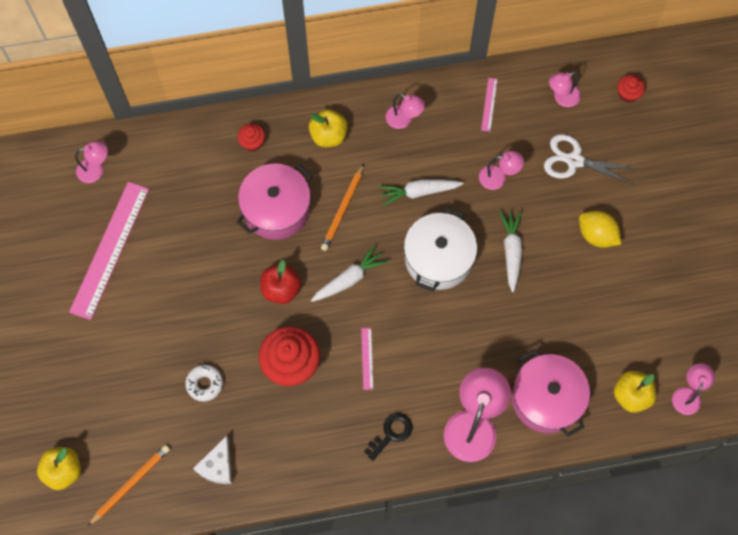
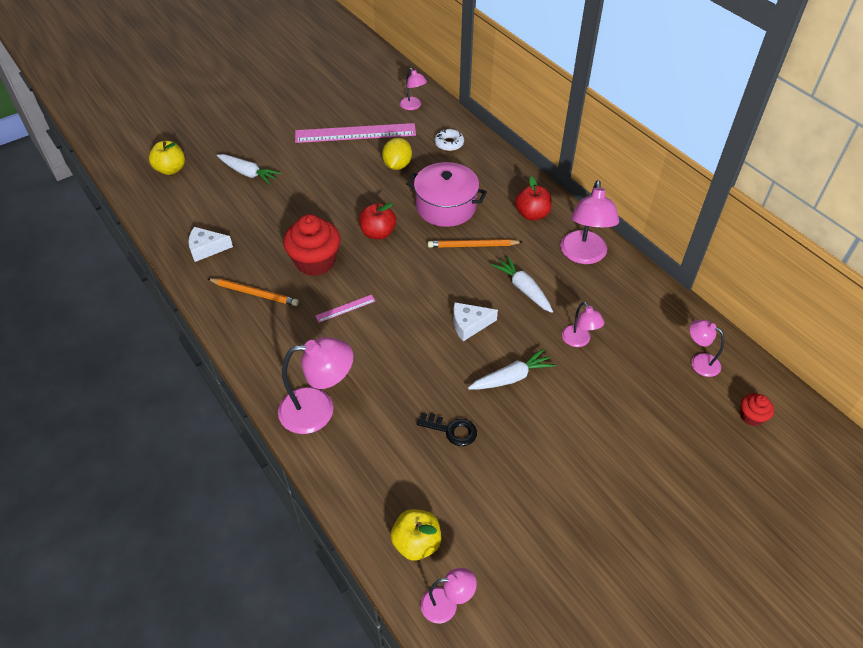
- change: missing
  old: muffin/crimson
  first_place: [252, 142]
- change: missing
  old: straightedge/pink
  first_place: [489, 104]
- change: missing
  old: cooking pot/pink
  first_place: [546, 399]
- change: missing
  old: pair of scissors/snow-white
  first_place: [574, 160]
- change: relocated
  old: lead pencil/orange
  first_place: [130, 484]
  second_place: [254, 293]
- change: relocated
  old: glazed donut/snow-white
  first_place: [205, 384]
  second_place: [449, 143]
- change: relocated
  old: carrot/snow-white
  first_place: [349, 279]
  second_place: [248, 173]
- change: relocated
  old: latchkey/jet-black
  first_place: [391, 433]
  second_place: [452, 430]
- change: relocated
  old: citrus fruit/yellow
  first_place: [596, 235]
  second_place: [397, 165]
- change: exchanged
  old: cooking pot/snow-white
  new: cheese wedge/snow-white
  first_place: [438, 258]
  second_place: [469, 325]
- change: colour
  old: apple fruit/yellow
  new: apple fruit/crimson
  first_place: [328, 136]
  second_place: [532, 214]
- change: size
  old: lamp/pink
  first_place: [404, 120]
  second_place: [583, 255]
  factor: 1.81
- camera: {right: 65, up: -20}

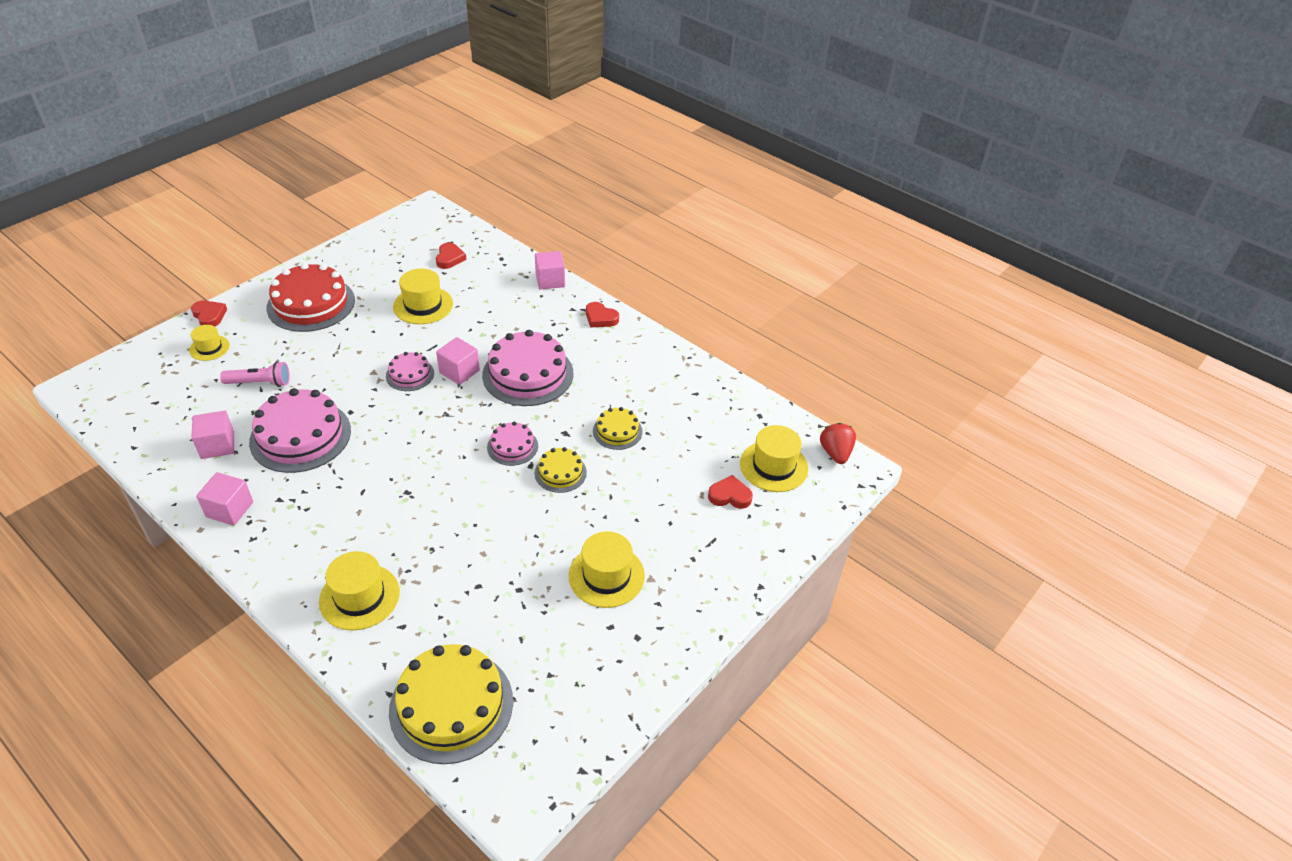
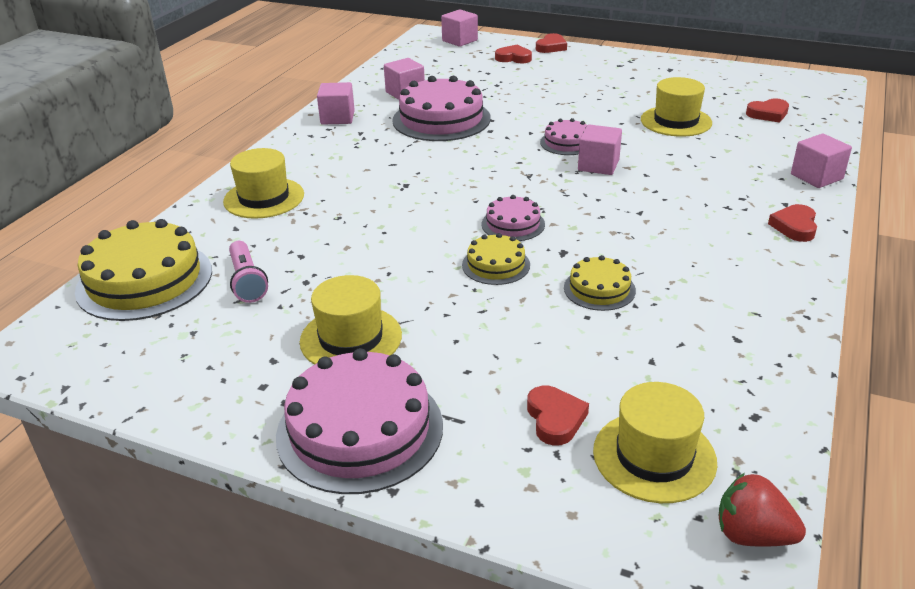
- change: missing
  old: gateau/crimson
  first_place: [311, 304]
- change: appeared
  new: block/pink
  second_place: [460, 40]
- change: relocated
  old: pocket torch/pink
  first_place: [260, 383]
  second_place: [247, 281]
- change: relocated
  old: gateau/pink
  first_place: [528, 374]
  second_place: [360, 430]
- change: exchanged
  old: tall hat/yellow
  new: love heart/crimson
  first_place: [209, 348]
  second_place: [513, 58]
- change: spun
  old: strawberry/crimson
  first_place: [835, 453]
  second_place: [752, 535]
  degrees: -135
- camera: {right: 75, up: -10}

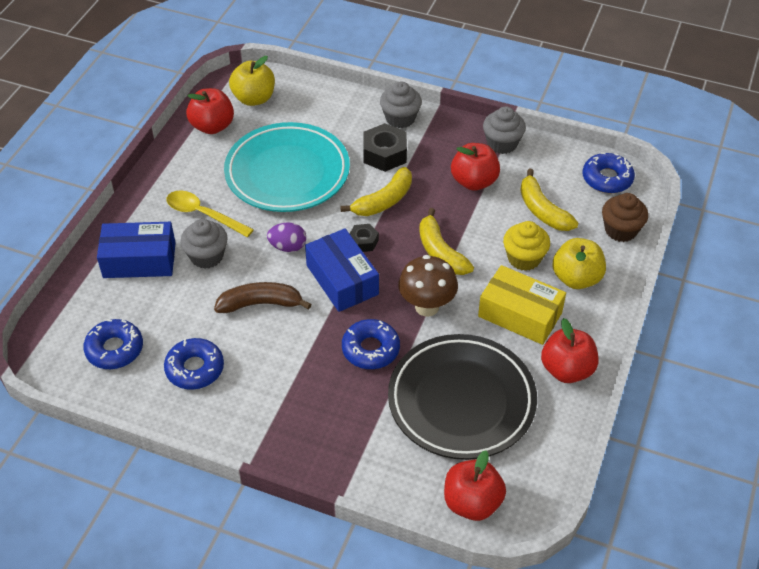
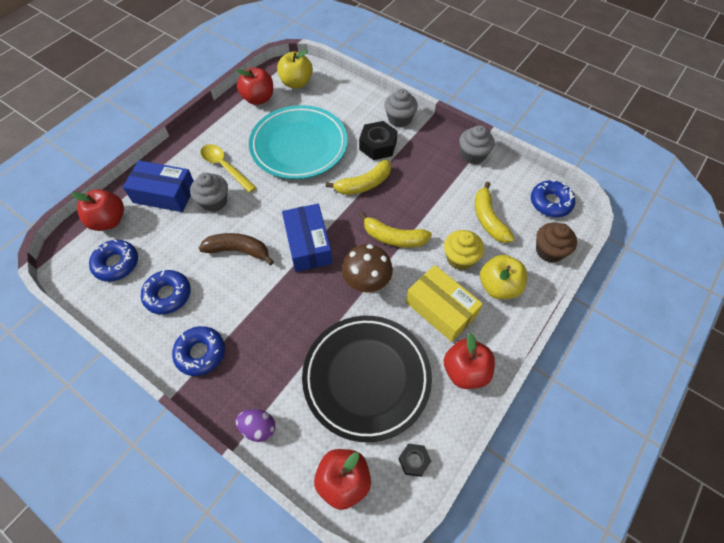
- change: relocated
  old: egg shape/purple
  first_place: [288, 247]
  second_place: [258, 428]
- change: relocated
  old: glazed donut/cobalt
  first_place: [370, 349]
  second_place: [200, 353]
- change: relocated
  old: nut/jet-black
  first_place: [363, 241]
  second_place: [414, 461]
- change: relocated
  old: apple fruit/crimson
  first_place: [474, 181]
  second_place: [109, 221]
- change: spun
  old: banana/yellow
  first_place: [440, 252]
  second_place: [393, 238]
  degrees: -60
- camera: {right: 15, up: 10}

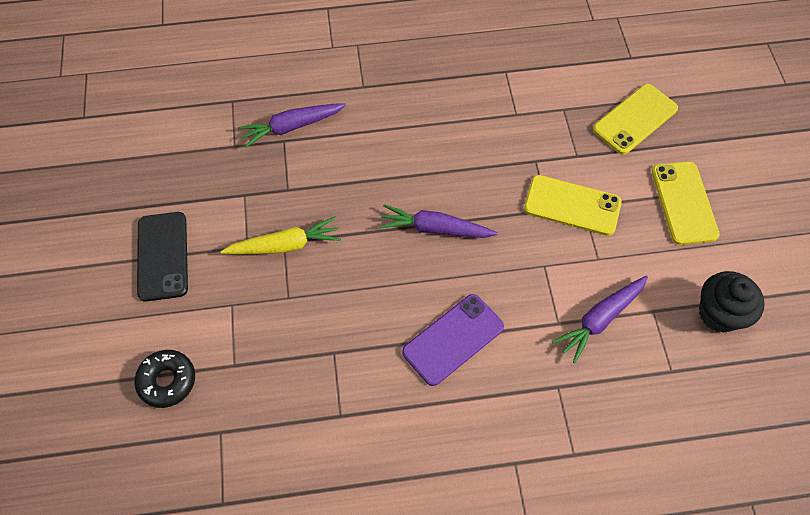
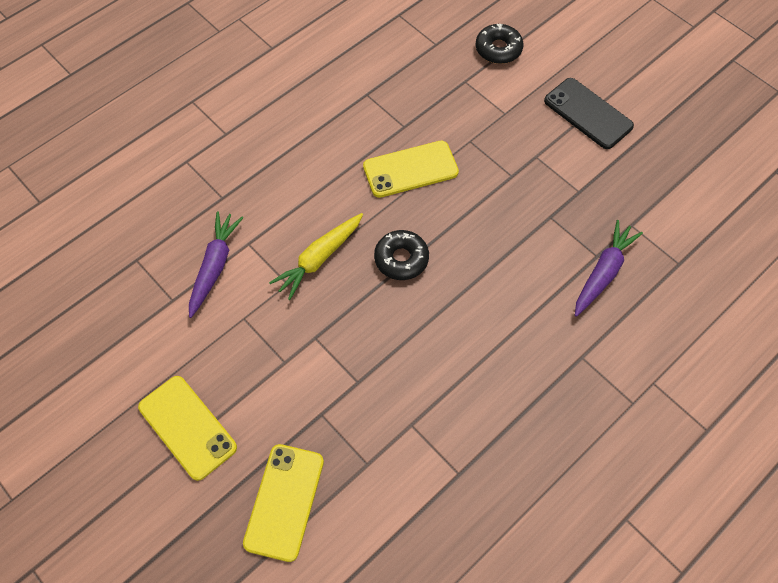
- change: missing
  old: smartphone/purple
  first_place: [453, 339]
- change: missing
  old: muffin/jet-black
  first_place: [719, 313]
- change: relocated
  old: carrot/yellow
  first_place: [284, 245]
  second_place: [319, 259]
- change: relocated
  old: smartphone/yellow
  first_place: [572, 205]
  second_place: [410, 169]
- change: exchanged
  old: carrot/purple
  new: glazed donut/jet-black
  first_place: [435, 229]
  second_place: [401, 259]
- camera: {right: 145, up: 0}

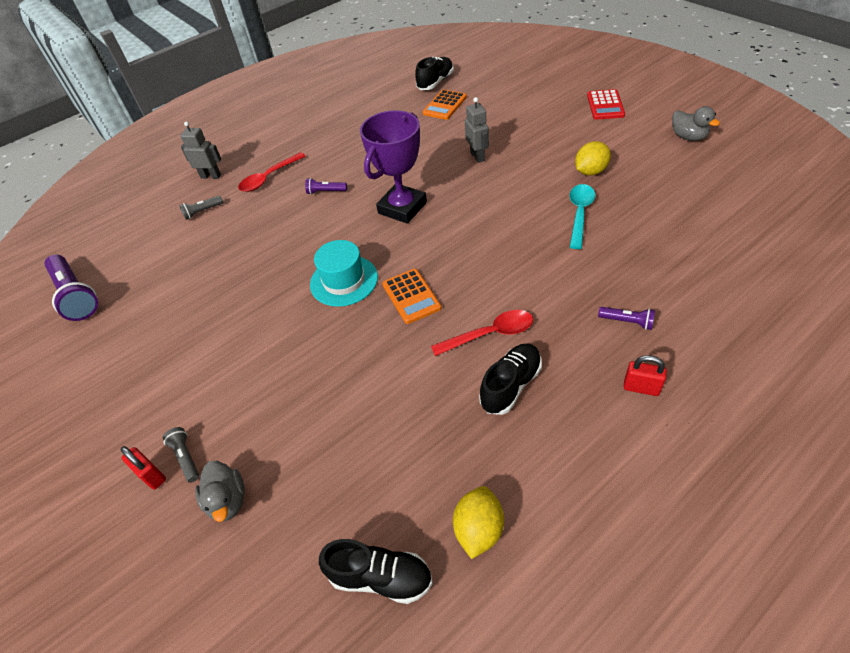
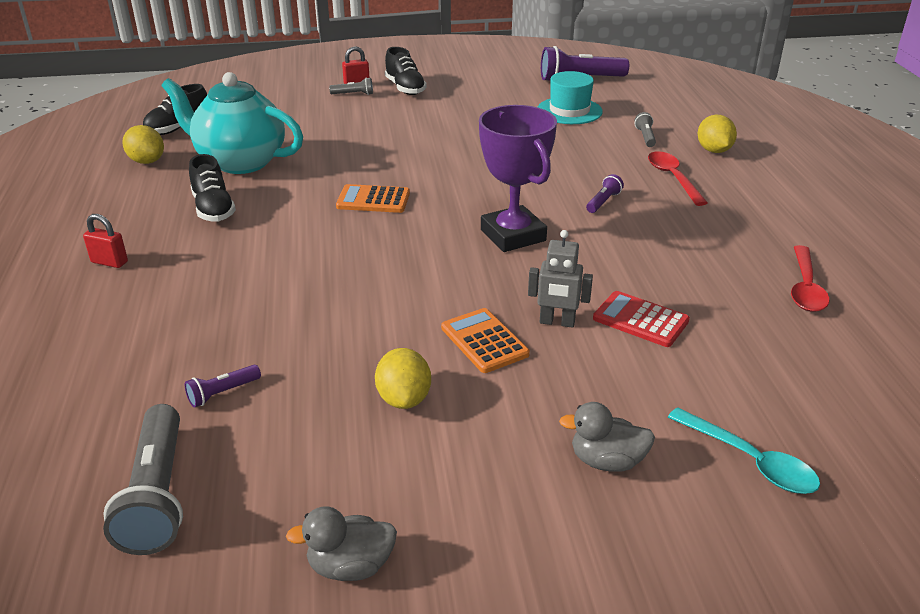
- change: appeared
  new: pocket torch/grey
  second_place: [157, 495]
- change: appeared
  new: teapot/turquoise
  second_place: [240, 162]
- change: relocated
  old: rubber duck/grey
  first_place: [227, 500]
  second_place: [607, 461]
- change: relocated
  old: tall hat/turquoise
  first_place: [344, 280]
  second_place: [569, 111]
- change: relocated
  old: lace-up shoe/jet-black
  first_place: [435, 82]
  second_place: [405, 88]
- change: relocated
  old: calculator/orange
  first_place: [444, 105]
  second_place: [484, 341]
- change: relocated
  old: spoon/crimson
  first_place: [489, 334]
  second_place: [805, 288]
- change: relocated
  old: spoon/turquoise
  first_place: [579, 214]
  second_place: [750, 461]
- change: relocated
  old: calculator/crimson
  first_place: [605, 105]
  second_place: [640, 320]
- change: relocated
  old: pocket torch/purple
  first_place: [627, 322]
  second_place: [222, 393]
- change: exchanged
  old: robot/grey
  new: citrus fruit/yellow
  first_place: [211, 176]
  second_place: [713, 150]
- change: spun
  old: padlock/crimson
  first_place: [641, 387]
  second_place: [109, 262]
  degrees: 60
- camera: {right: 115, up: -15}

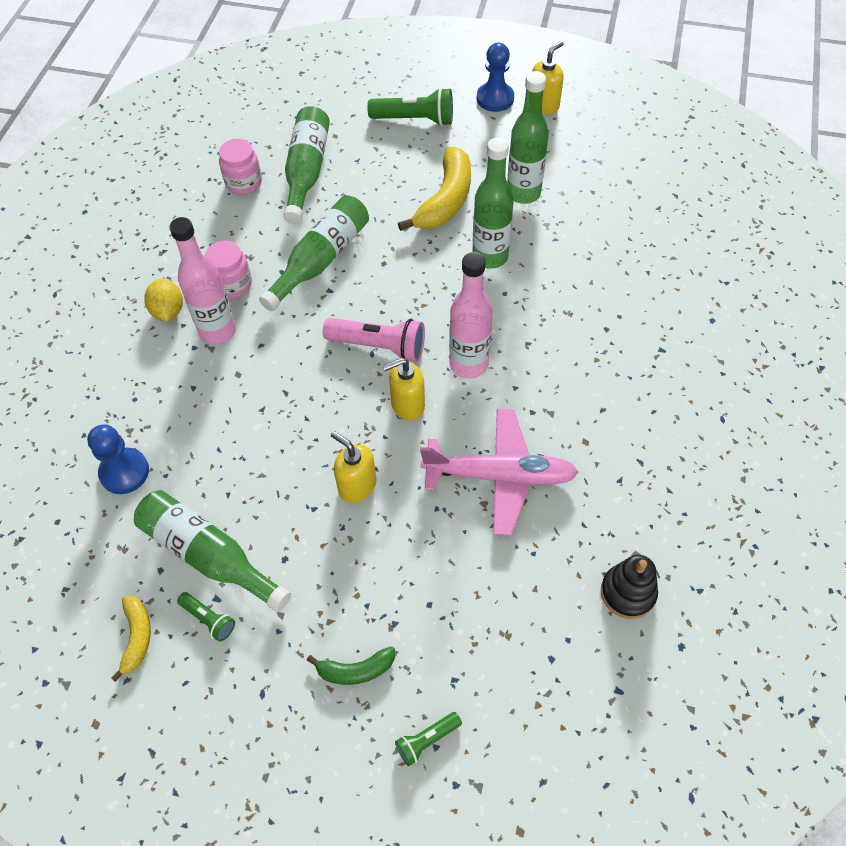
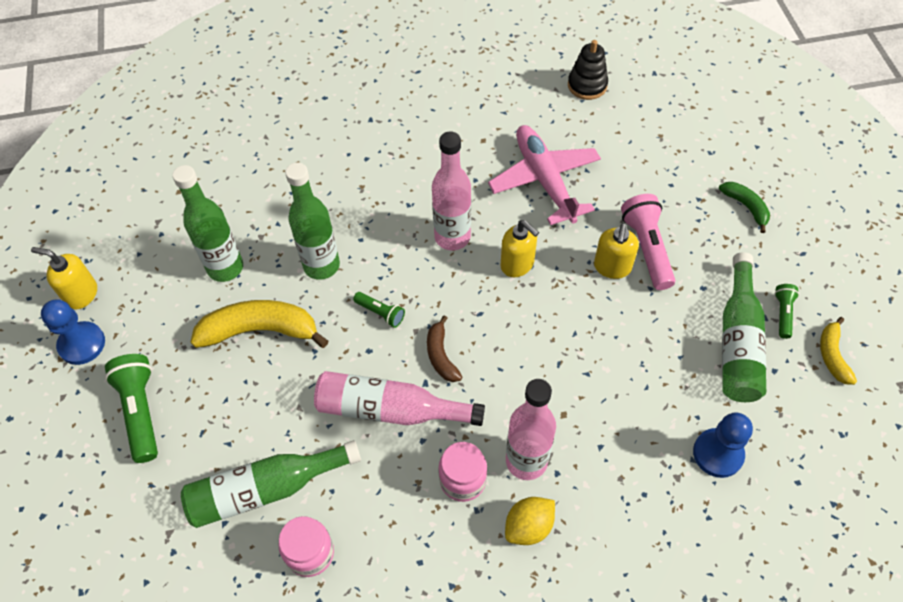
- change: appeared
  new: banana/brown
  second_place: [441, 355]
- change: relocated
  old: pocket torch/pink
  first_place: [379, 346]
  second_place: [646, 248]
- change: relocated
  old: pocket torch/green
  first_place: [427, 740]
  second_place: [381, 313]
- change: colour
  old: flask/green
  new: flask/pink
  first_place: [321, 259]
  second_place: [389, 409]
- change: spun
  old: banana/yellow
  first_place: [137, 637]
  second_place: [832, 355]
  degrees: -60
- camera: {right: -115, up: 0}

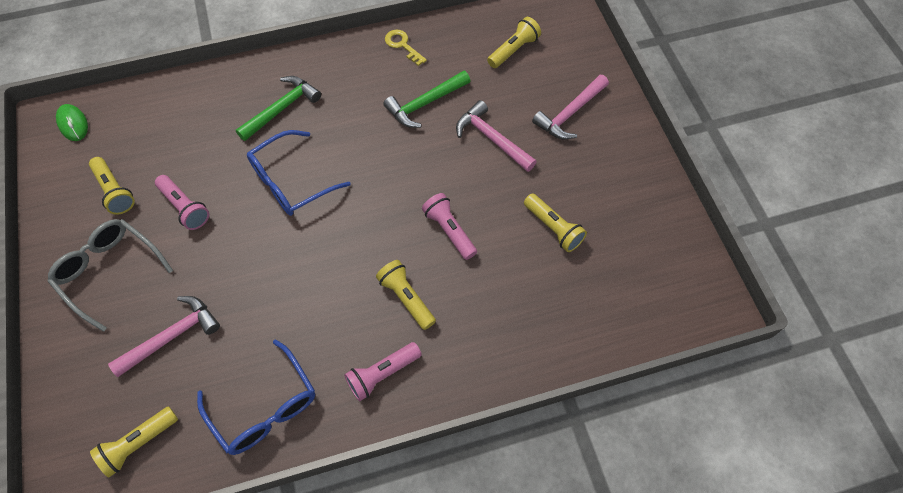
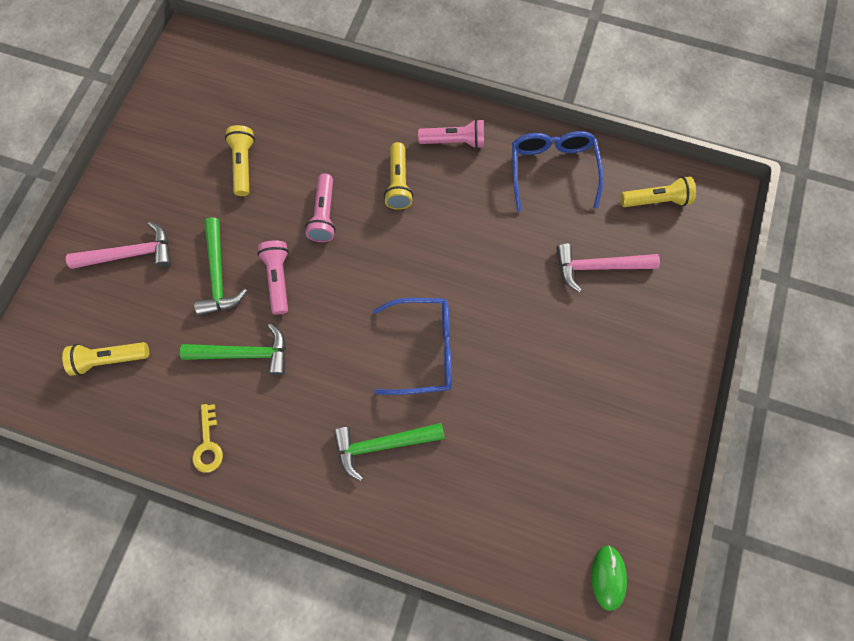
- change: missing
  old: glasses/grey
  first_place: [110, 272]
- change: missing
  old: pocket torch/yellow
  first_place: [115, 191]
- change: relocated
  old: pocket torch/pink
  first_place: [185, 207]
  second_place: [278, 279]
- change: colour
  old: claw hammer/pink
  new: claw hammer/green
  first_place: [491, 138]
  second_place: [218, 275]
- camera: {right: -145, up: 10}

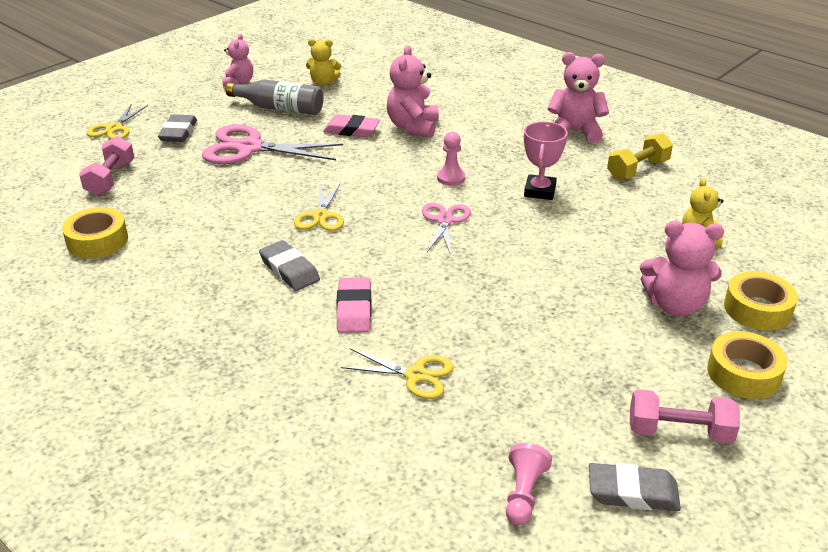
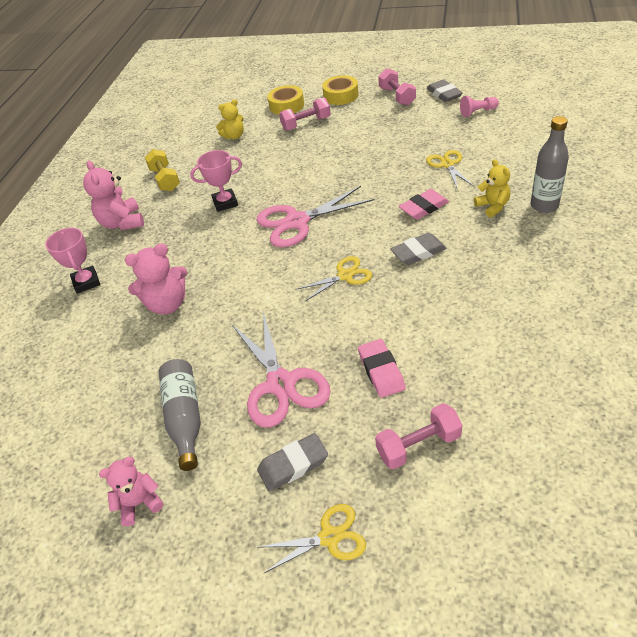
- change: missing
  old: sticky tape/yellow
  first_place: [97, 241]
- change: missing
  old: chess pawn/pink
  first_place: [451, 178]
- change: appeared
  new: prize cup/pink
  second_place: [86, 282]
- change: appeared
  new: flask/grey
  second_place: [544, 205]
- change: relocated
  old: stuffed bear/yellow
  first_place: [323, 82]
  second_place: [492, 206]
- change: relocated
  old: pencil eraser/pink
  first_place: [351, 130]
  second_place: [381, 371]
- change: exchanged
  old: stuffed bear/pink
  new: hand weight/pink
  first_place: [675, 305]
  second_place: [306, 124]
- change: spun
  old: pencil eraser/grey
  first_place: [289, 270]
  second_place: [418, 252]
  degrees: 45
- change: spun
  old: hand weight/yellow
  first_place: [638, 170]
  second_place: [165, 179]
  degrees: 45
- change: size
  old: pair of scissors/pink
  first_place: [445, 220]
  second_place: [297, 222]
  factor: 1.72
- camera: {right: -115, up: 10}

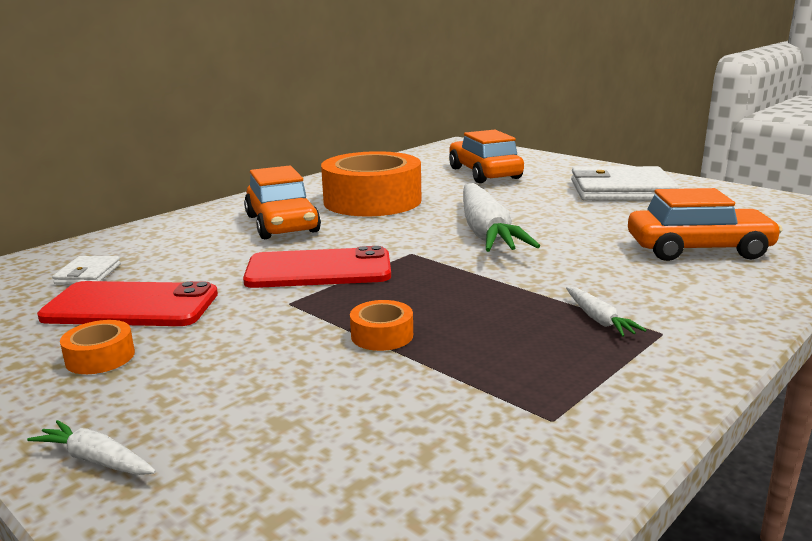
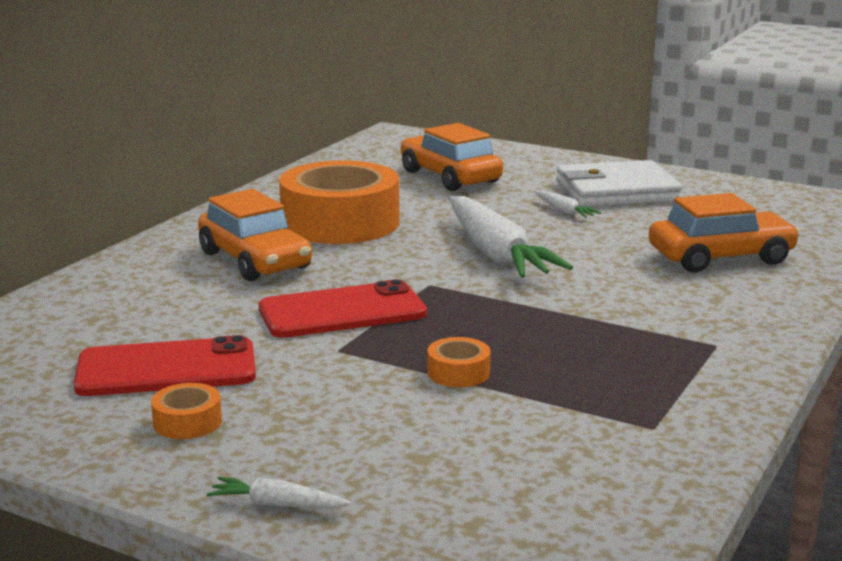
- change: missing
  old: billfold/snow-white
  first_place: [88, 274]
- change: relocated
  old: carrot/snow-white
  first_place: [599, 319]
  second_place: [564, 211]
- camera: {right: -15, up: 0}

